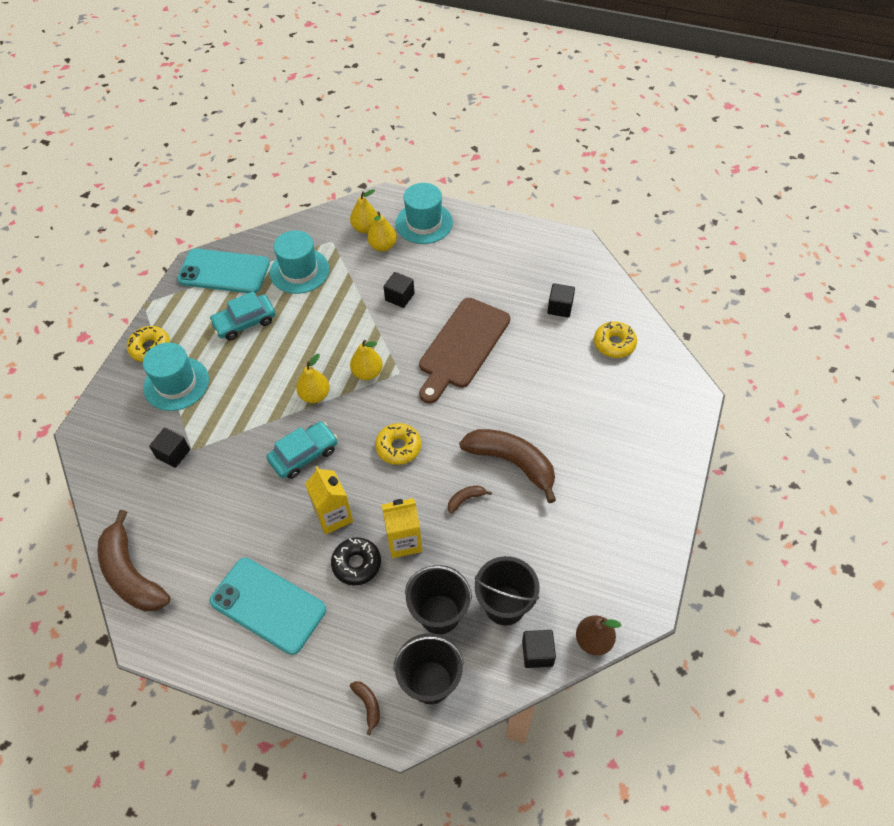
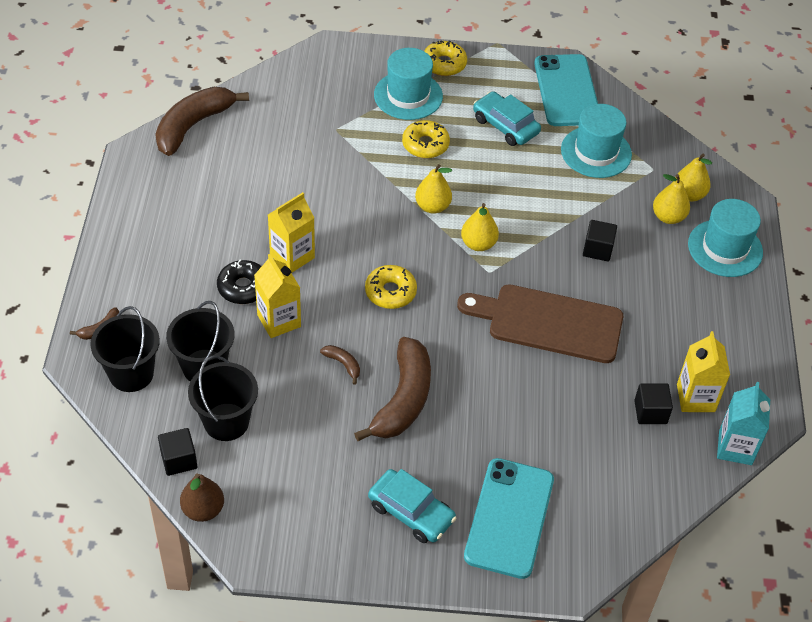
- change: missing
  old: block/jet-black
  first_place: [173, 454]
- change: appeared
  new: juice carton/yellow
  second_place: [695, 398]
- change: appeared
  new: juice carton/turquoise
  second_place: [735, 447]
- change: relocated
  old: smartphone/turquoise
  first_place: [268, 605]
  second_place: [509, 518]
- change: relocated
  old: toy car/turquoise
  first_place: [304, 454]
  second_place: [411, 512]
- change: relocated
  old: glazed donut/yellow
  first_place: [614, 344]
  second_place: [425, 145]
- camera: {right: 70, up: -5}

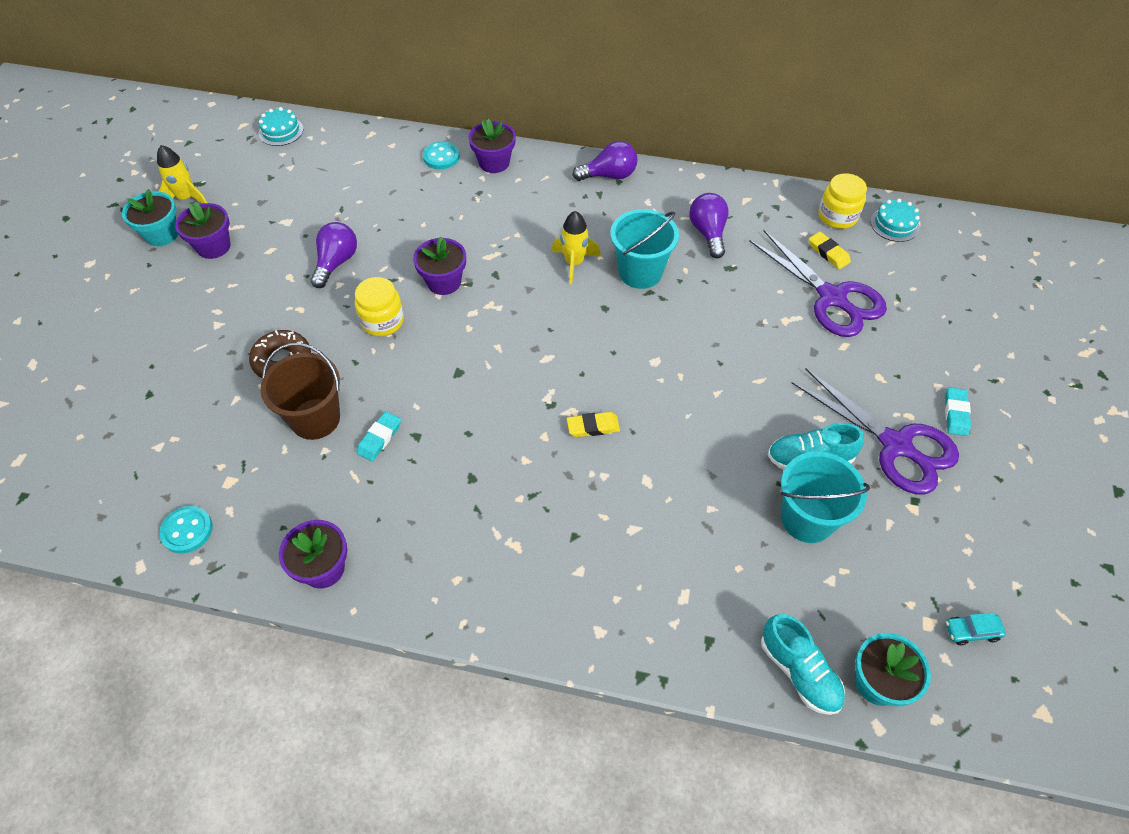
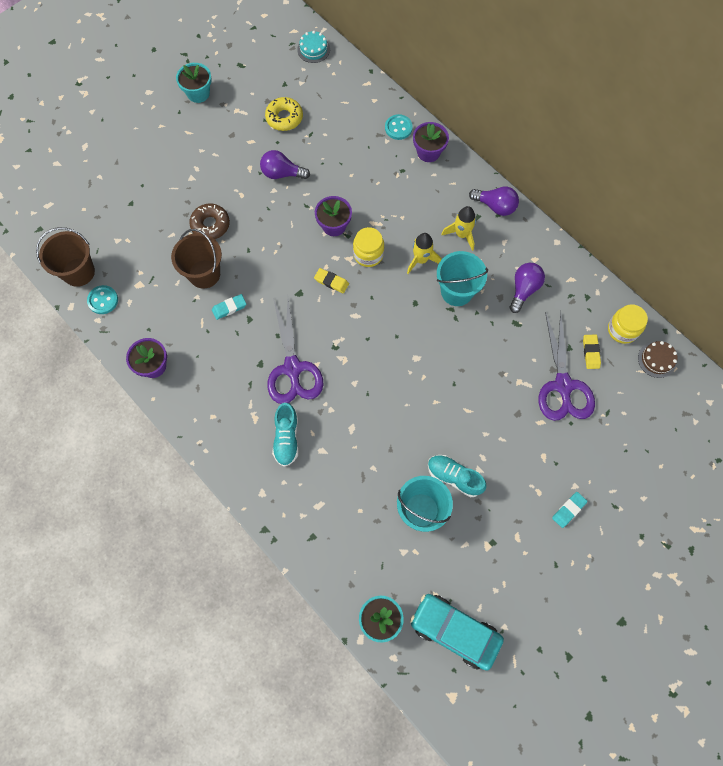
- change: missing
  old: plant pot/purple
  first_place: [213, 246]
- change: appeared
  new: bucket/brown
  second_place: [78, 272]
- change: appeared
  new: glazed donut/yellow
  second_place: [284, 118]
- change: relocated
  old: rocket/yellow
  first_place: [186, 198]
  second_place: [461, 234]
- change: relocated
  old: jam jar/yellow
  first_place: [382, 321]
  second_place: [368, 254]
- change: relocated
  old: pencil eraser/yellow
  first_place: [593, 427]
  second_place: [331, 282]
- change: relocated
  old: lace-up shoe/turquoise
  first_place: [799, 672]
  second_place: [286, 438]
- change: relocated
  old: pair of scissors/purple
  first_place: [896, 445]
  second_place: [292, 368]
- change: colour
  old: gateau/turquoise
  new: gateau/brown
  first_place: [894, 224]
  second_place: [657, 359]
- change: spun
  old: light bulb/purple
  first_place: [336, 263]
  second_place: [282, 173]
  degrees: -135
- change: size
  old: toy car/turquoise
  first_place: [971, 631]
  second_place: [454, 631]
  factor: 2.49
- camera: {right: 35, up: 15}

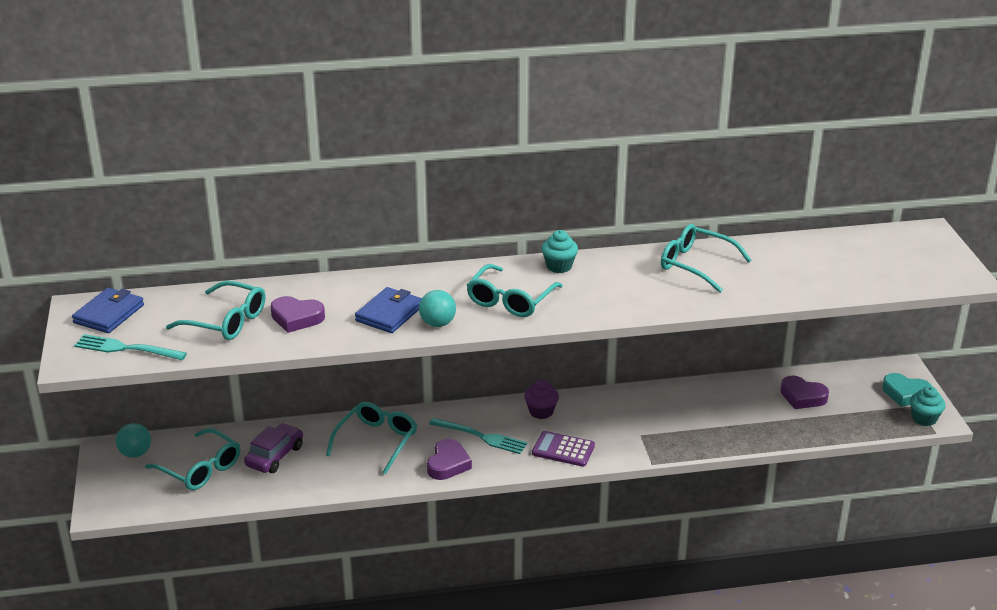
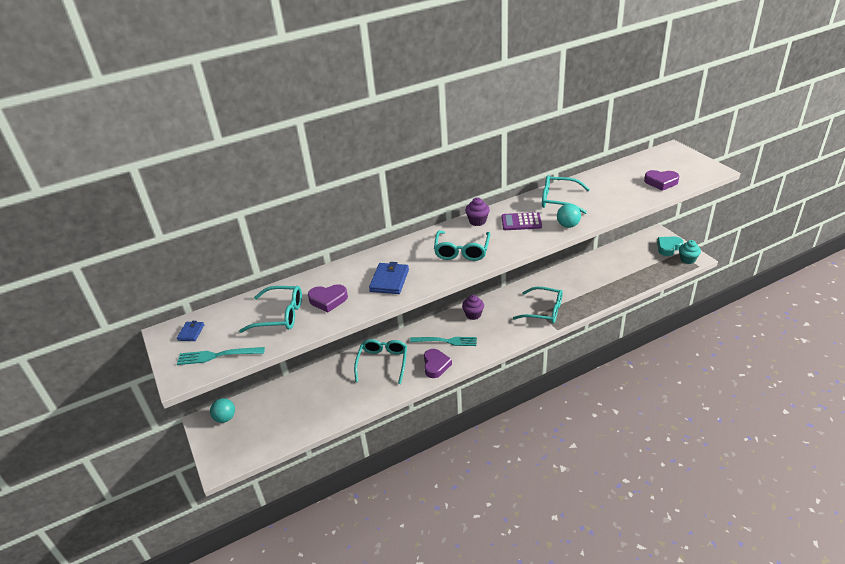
- change: missing
  old: toy car/purple
  first_place: [275, 456]
- change: relocated
  old: glasses/turquoise
  first_place: [200, 469]
  second_place: [544, 311]
- change: relocated
  old: play ball/turquoise
  first_place: [437, 323]
  second_place: [568, 225]
- change: relocated
  old: calculator/purple
  first_place: [563, 449]
  second_place: [521, 222]
- change: relocated
  old: love heart/purple
  first_place: [802, 397]
  second_place: [661, 182]
- change: colour
  old: muffin/turquoise
  new: muffin/purple
  first_place: [559, 266]
  second_place: [477, 221]
- change: spun
  old: love heart/turquoise
  first_place: [905, 394]
  second_place: [668, 248]
  degrees: 135
- change: size
  old: billfold/cobalt
  first_place: [109, 314]
  second_place: [191, 332]
  factor: 0.57
- camera: {right: -15, up: 5}

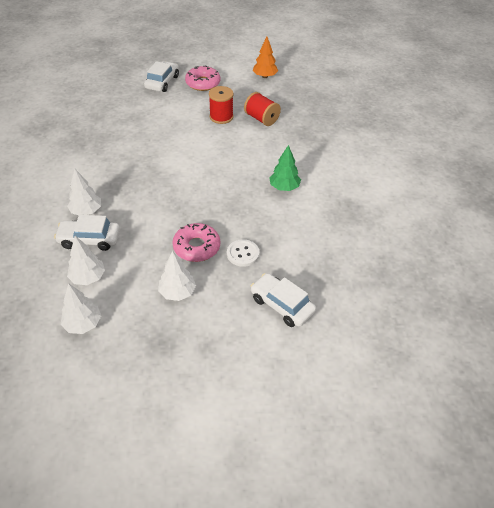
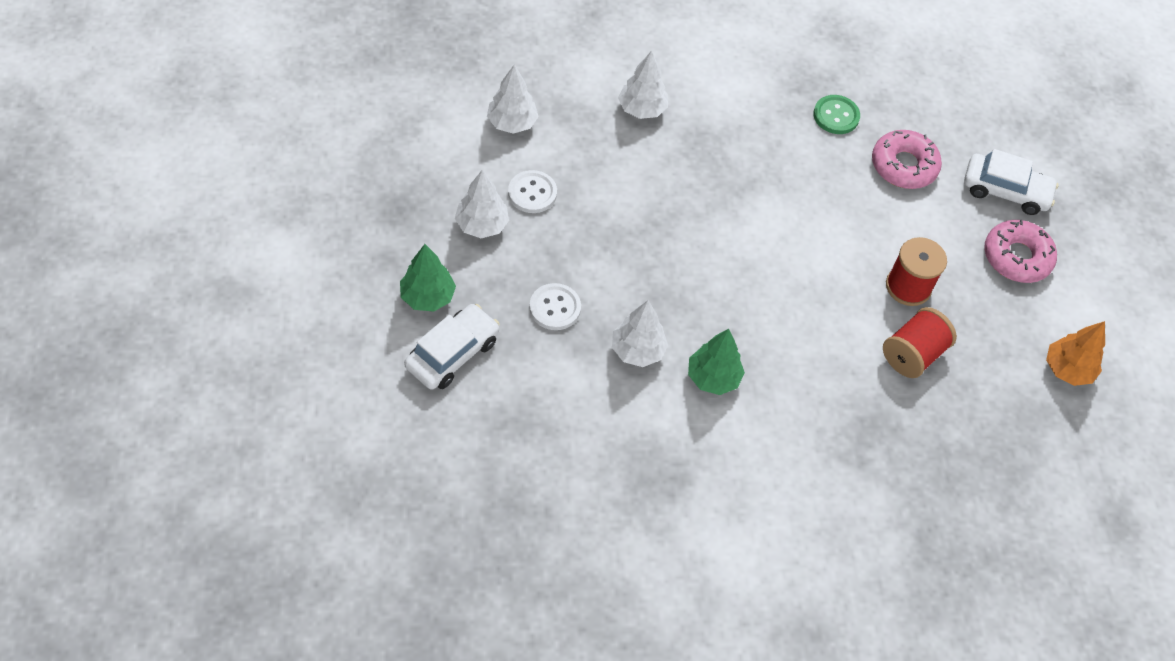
- change: missing
  old: toy car/snow-white
  first_place: [89, 239]
- change: appeared
  new: tree/green
  second_place: [427, 297]
- change: appeared
  new: sewing button/snow-white
  second_place: [532, 193]
- change: appeared
  new: sewing button/green
  second_place: [836, 116]
- change: relocated
  old: tree/snow-white
  first_place: [83, 324]
  second_place: [637, 350]
- change: relocated
  old: glazed donut/pink
  first_place: [196, 247]
  second_place: [903, 166]
- camera: {right: 85, up: 10}

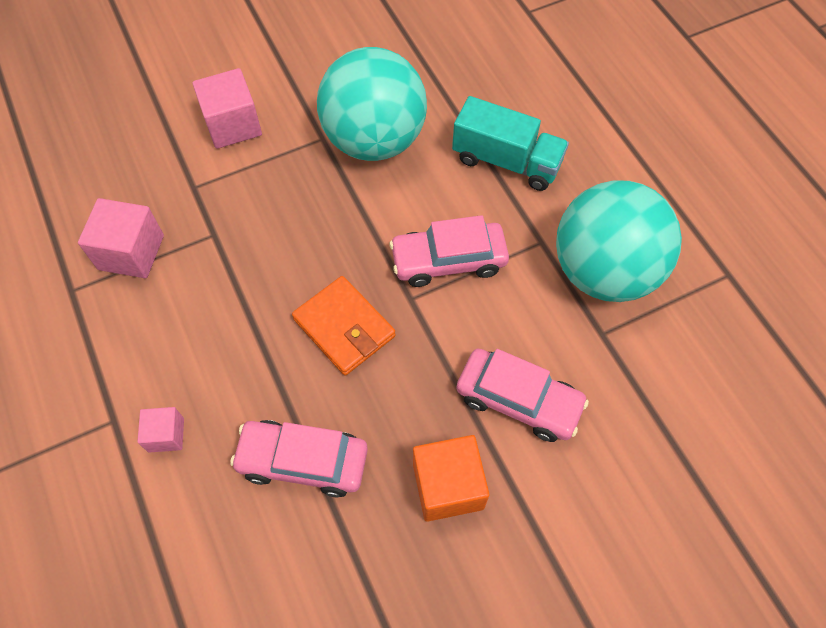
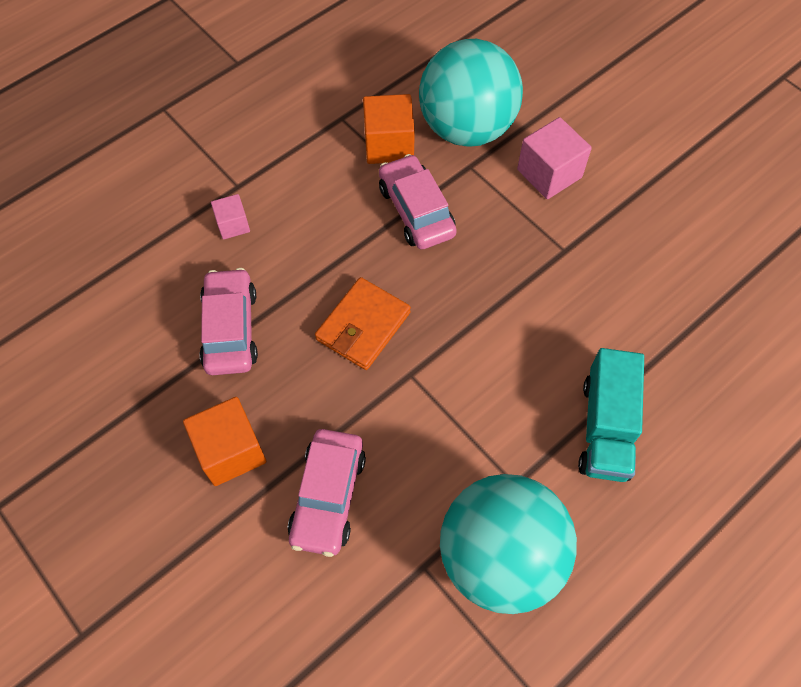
- change: relocated
  old: play ball/turquoise
  first_place: [374, 140]
  second_place: [466, 128]
- change: relocated
  old: toy car/pink
  first_place: [448, 260]
  second_place: [416, 210]
- change: colour
  old: block/pink
  new: block/orange
  first_place: [131, 252]
  second_place: [389, 145]
- camera: {right: 75, up: 0}

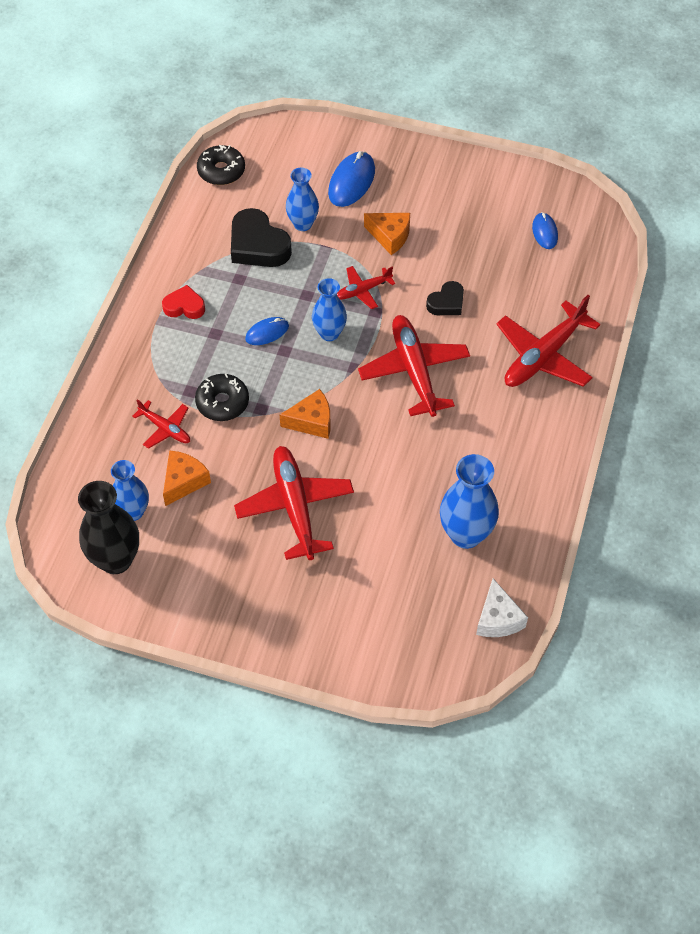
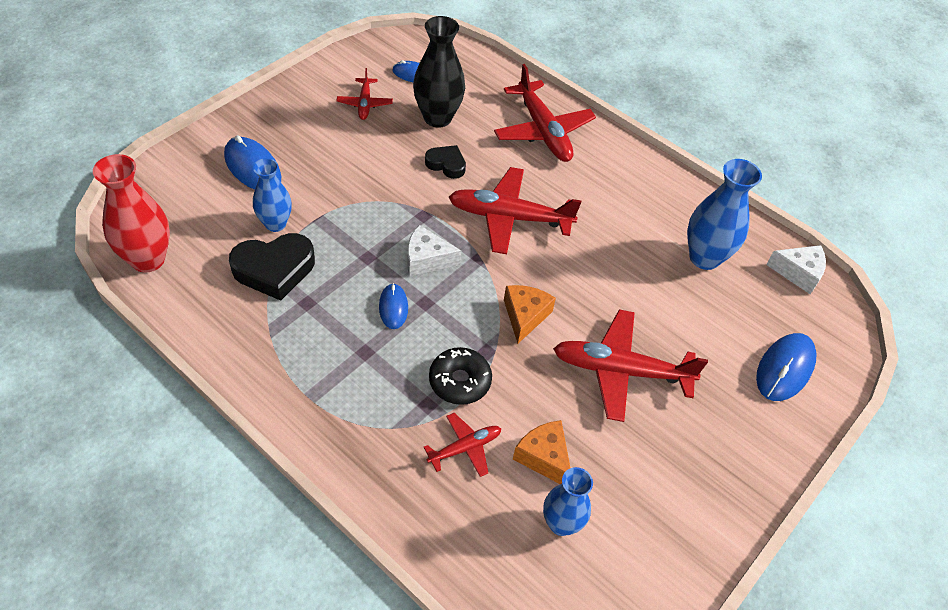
- change: missing
  old: love heart/crimson
  first_place: [184, 306]
- change: missing
  old: cheese wedge/orange
  first_place: [390, 236]
- change: appeared
  new: computer mouse/cobalt
  second_place: [784, 369]
- change: relocated
  old: vase/jet-black
  first_place: [116, 560]
  second_place: [437, 118]
- change: relocated
  old: toy plane/crimson
  first_place: [363, 290]
  second_place: [365, 103]
- change: exchanged
  old: glazed donut/jet-black
  new: vase/crimson
  first_place: [221, 171]
  second_place: [148, 259]
- change: exchanged
  old: vase/cobalt
  new: cheese wedge/snow-white
  first_place: [329, 333]
  second_place: [427, 259]
- change: spun
  old: love heart/jet-black
  first_place: [446, 303]
  second_place: [446, 164]
  degrees: -45
- camera: {right: -70, up: -5}

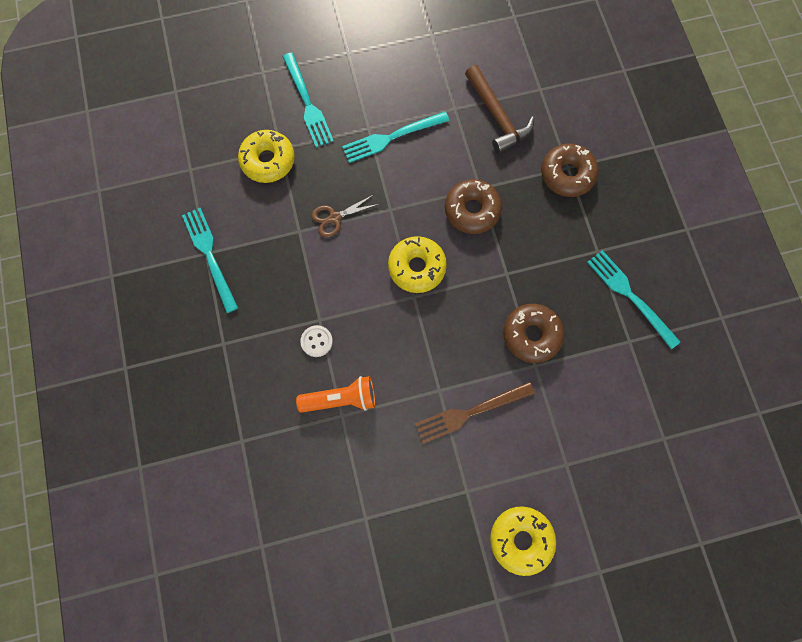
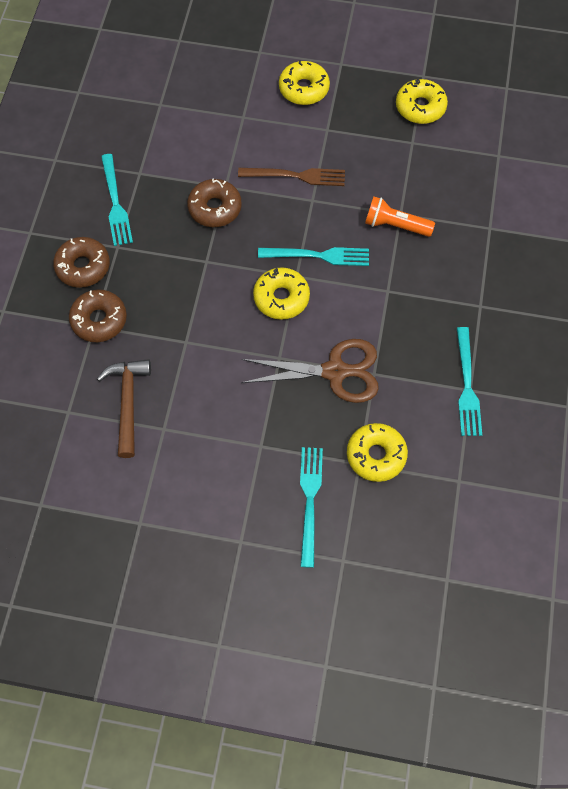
- change: missing
  old: sewing button/snow-white
  first_place: [316, 341]
- change: appeared
  new: glazed donut/yellow
  second_place: [420, 107]
- change: relocated
  old: table fork/turquoise
  first_place: [391, 137]
  second_place: [318, 256]
- change: relocated
  old: glazed donut/brown
  first_place: [472, 210]
  second_place: [83, 267]
- change: size
  old: pair of scissors/brown
  first_place: [334, 218]
  second_place: [335, 372]
  factor: 1.97
- camera: {right: -155, up: -10}

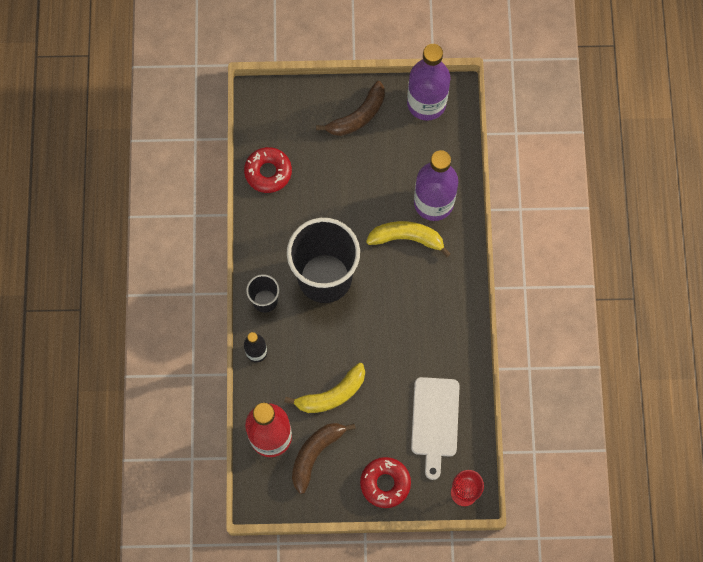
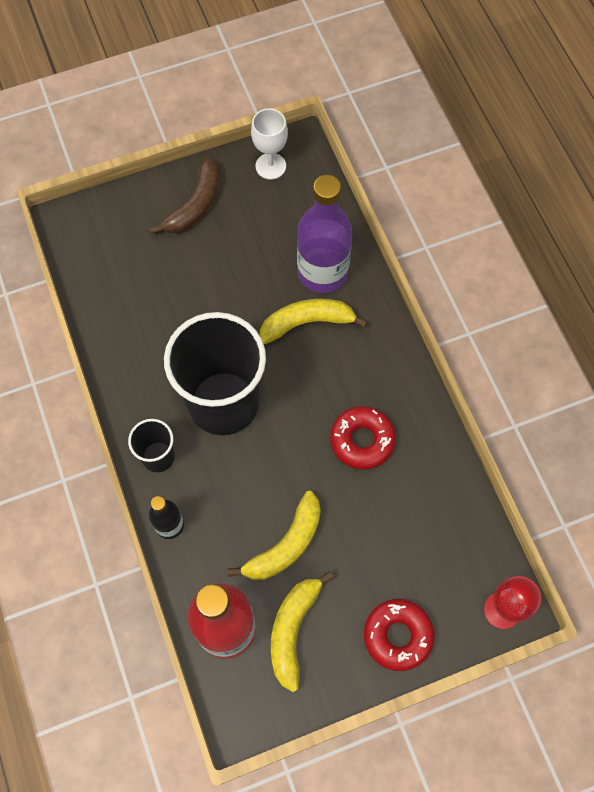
- change: missing
  old: chopping board/snow-white
  first_place: [435, 421]
- change: relocated
  old: glazed donut/crimson
  first_place: [268, 172]
  second_place: [362, 440]
- change: exchanged
  old: flask/purple
  new: goblet/snow-white
  first_place: [426, 103]
  second_place: [270, 166]
- change: colour
  old: banana/brown
  new: banana/yellow
  first_place: [315, 454]
  second_place: [293, 630]
- camera: {right: -20, up: -5}

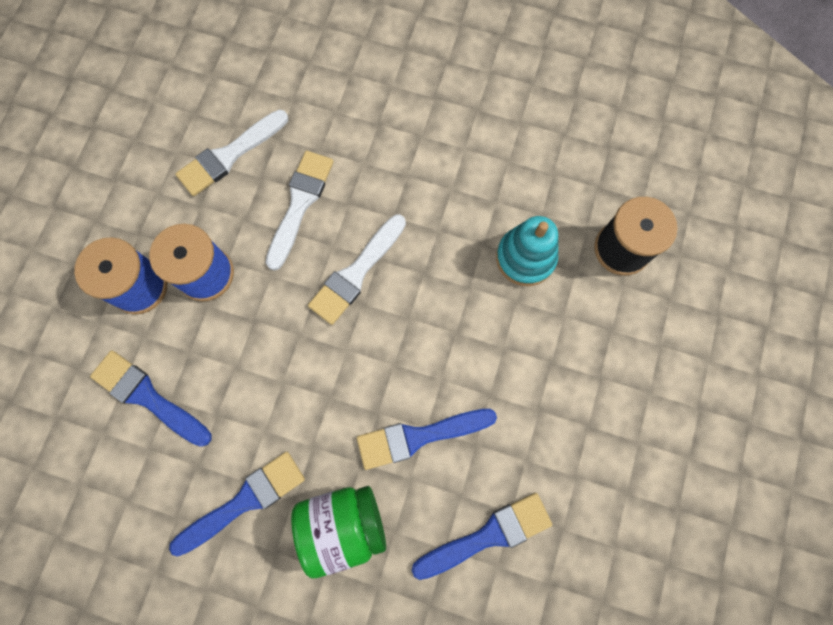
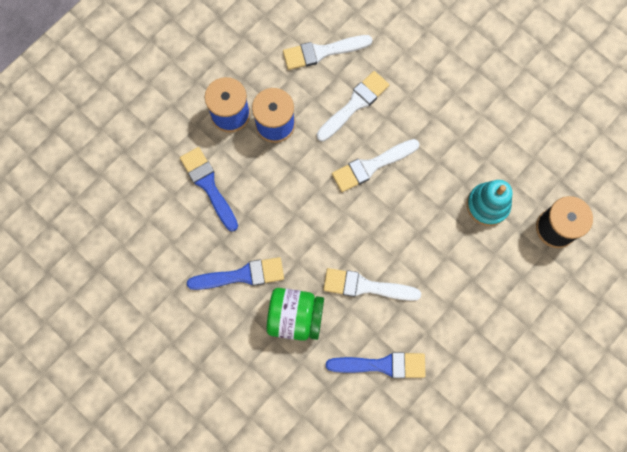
- change: colour
  old: paintbrush/cobalt
  new: paintbrush/snow-white
  first_place: [418, 437]
  second_place: [365, 286]
- camera: {right: 25, up: 0}

